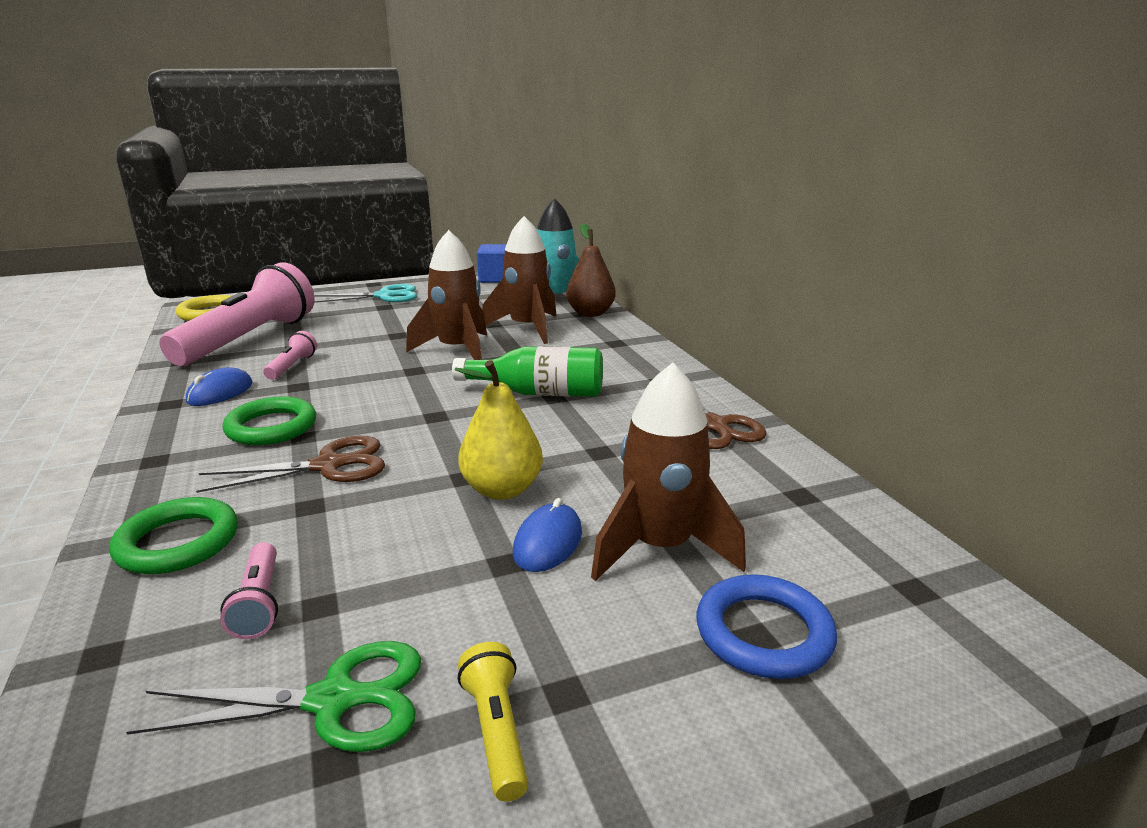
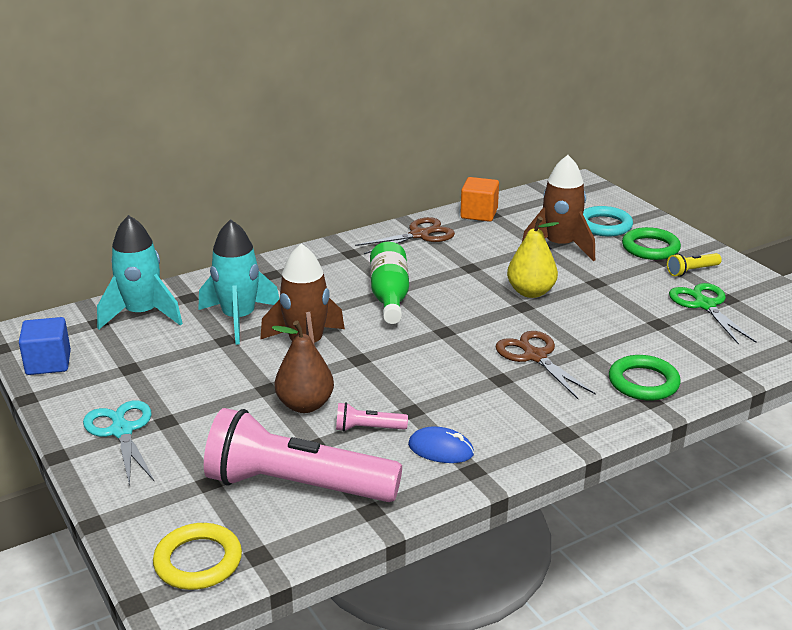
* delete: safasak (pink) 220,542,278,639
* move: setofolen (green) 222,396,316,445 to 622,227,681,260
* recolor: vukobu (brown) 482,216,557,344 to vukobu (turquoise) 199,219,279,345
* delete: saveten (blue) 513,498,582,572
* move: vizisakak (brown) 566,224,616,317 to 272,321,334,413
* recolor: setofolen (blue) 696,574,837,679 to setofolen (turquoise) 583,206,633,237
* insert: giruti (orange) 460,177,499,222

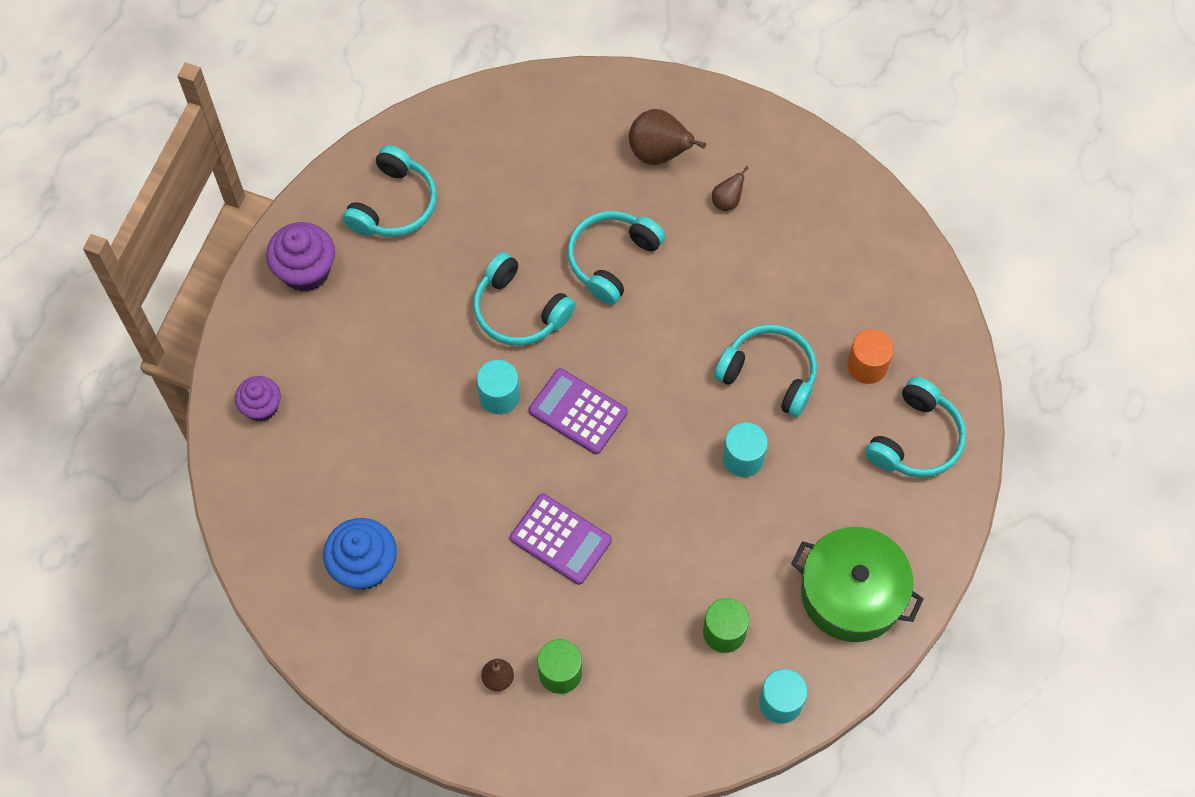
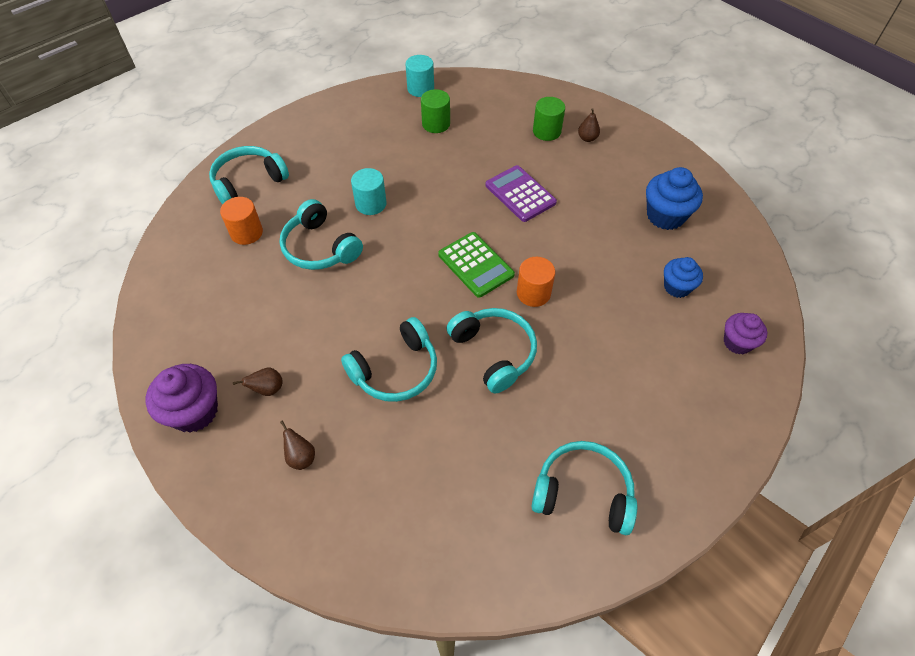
* move: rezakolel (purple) 266,222,335,292 to 146,364,218,433
* rotate: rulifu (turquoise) 342,145,437,237 = 531,441,637,535 60 degrees clockwise
* recolor: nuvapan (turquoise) 477,360,520,414 to nuvapan (orange) 517,257,555,307
* recolor: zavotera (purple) 529,368,628,454 to zavotera (green) 438,232,515,298
* resize: vizisakak (brown) 629,109,706,165 = 280,420,315,470 x0.52
* delete: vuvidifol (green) 791,527,924,642
* insert: rezakolel (blue) 664,257,703,298

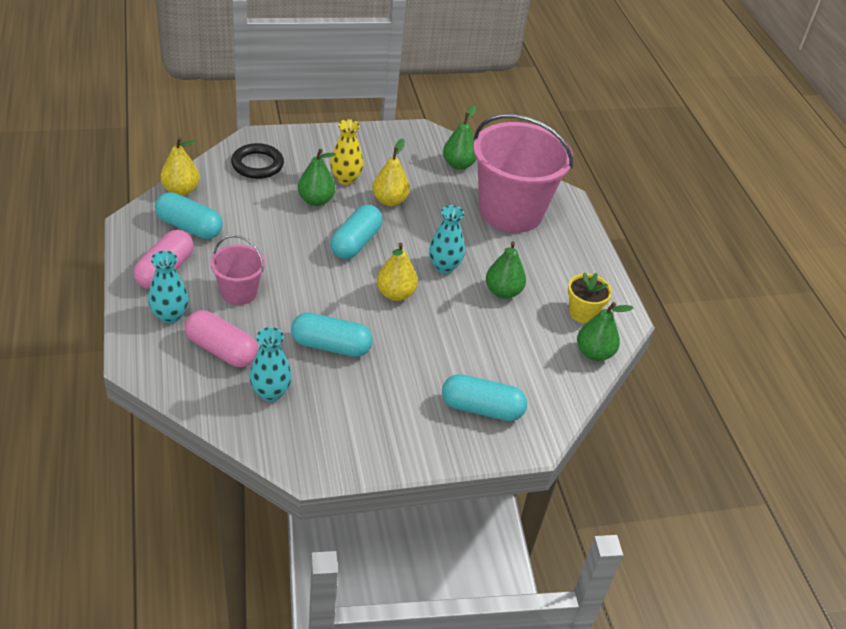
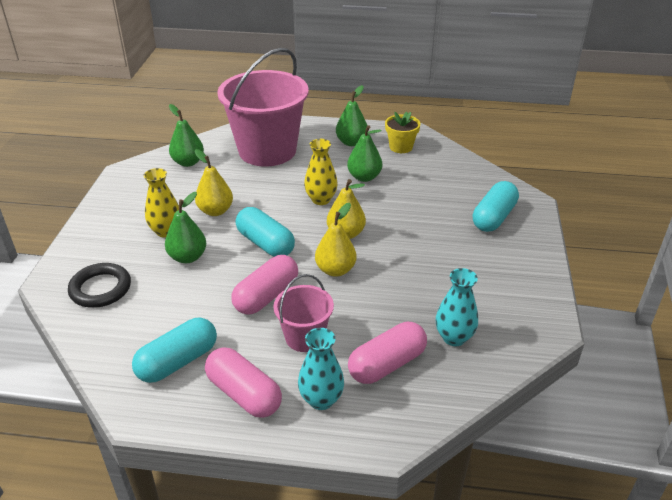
* move: vizisakak (yellow) 161,137,200,196 to 315,203,356,277
* delete: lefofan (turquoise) 291,313,373,357
* recolor: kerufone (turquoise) 429,205,465,273 to kerufone (yellow) 304,139,338,205
* move: vizisakak (green) 577,302,633,361 to 336,85,368,146
* insert: lefofan (pink) 232,255,298,315

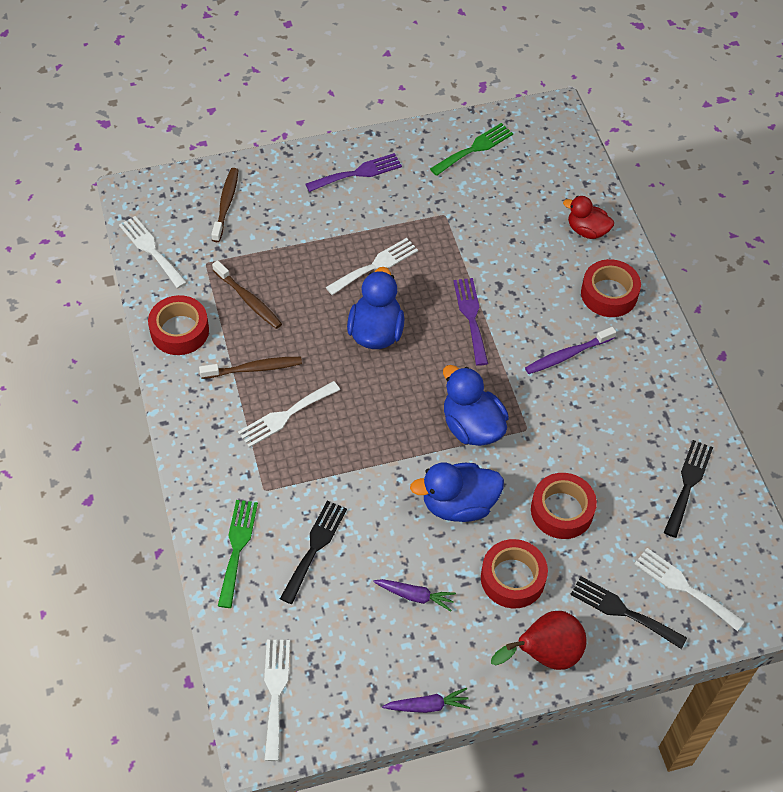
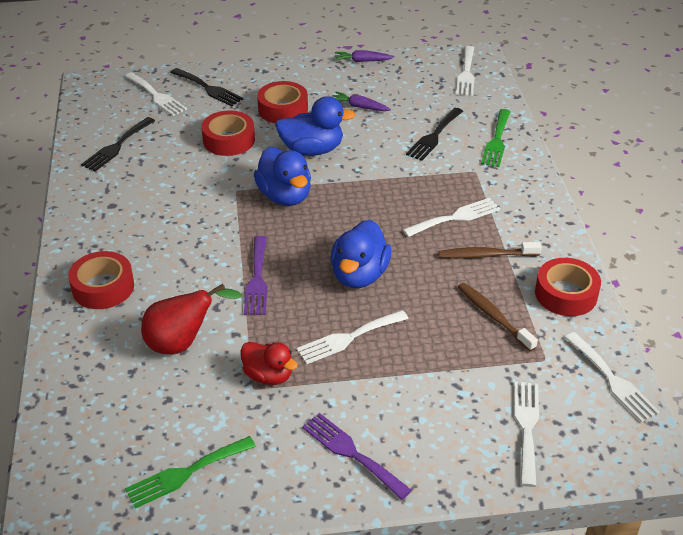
* replace: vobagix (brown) 211,168,238,242 to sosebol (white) 514,382,539,487
* rotate: sosebol (purple) 306,153,402,192 = 302,413,412,500 60 degrees clockwise
* move: vizisakak (red) 491,611,586,670 to 141,284,242,354
* delete: vobagix (purple) 525,327,616,374
* move: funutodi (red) 563,196,614,239 to 241,342,298,385

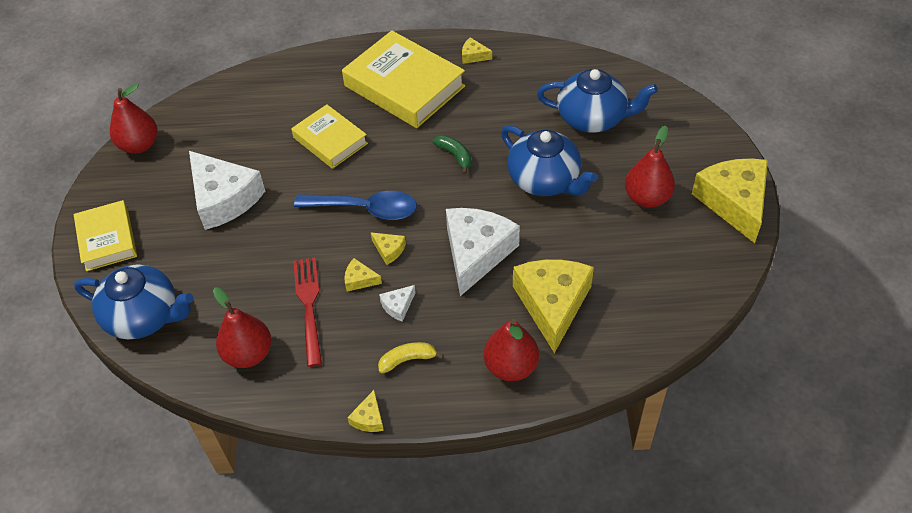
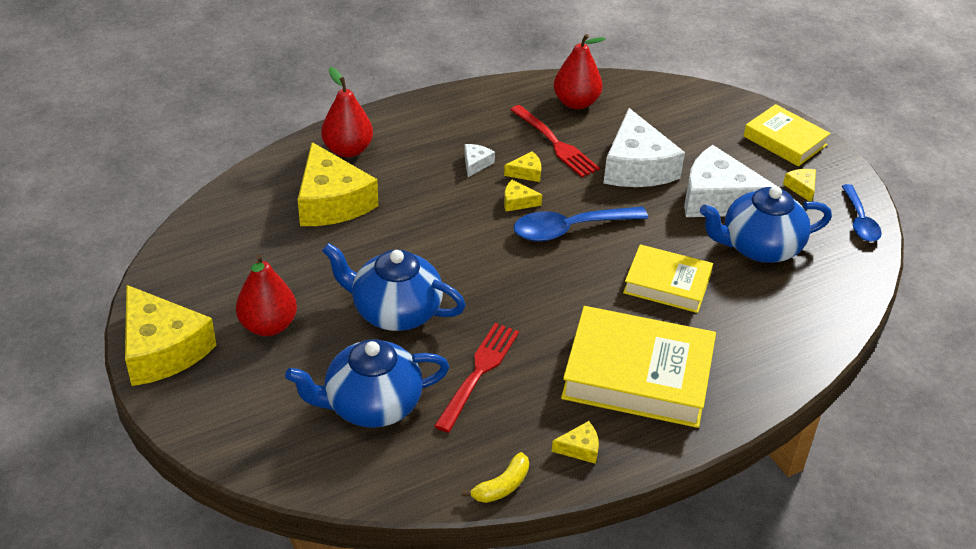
* move: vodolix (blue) 74,264,193,339 to 700,186,832,263
* replace: vizisakak (red) 110,84,157,154 to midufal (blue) 842,184,882,242
* move: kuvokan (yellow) 347,390,384,432 to 783,169,816,202
* move: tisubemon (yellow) 378,342,444,373 to 462,452,529,503
* delete: tisubemon (green) 433,135,471,174
* move: kuvokan (white) 446,208,520,296 to 603,108,685,187
* insert: sosebol (red) 434,323,519,433

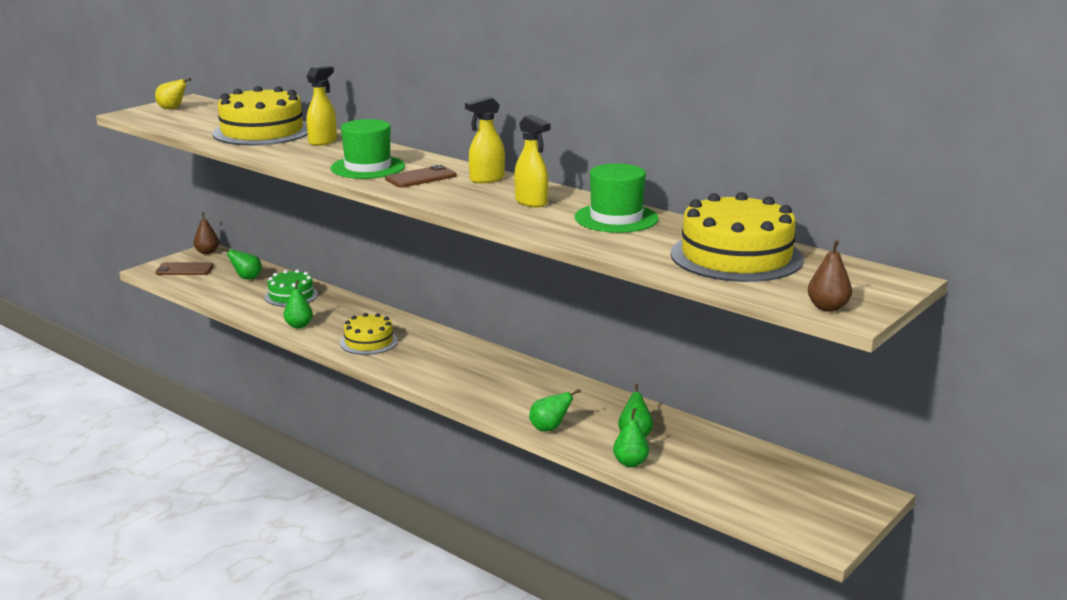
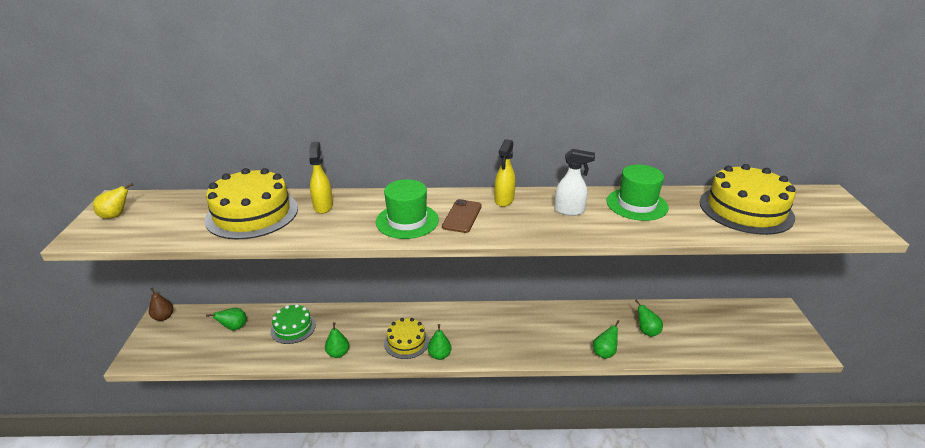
* delete: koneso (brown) 155,262,214,275
* recolor: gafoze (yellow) 514,115,551,207 to gafoze (white) 554,149,595,216
* move: vizisakak (green) 613,408,649,467 to 428,324,451,360
* delete: vizisakak (brown) 808,240,852,312

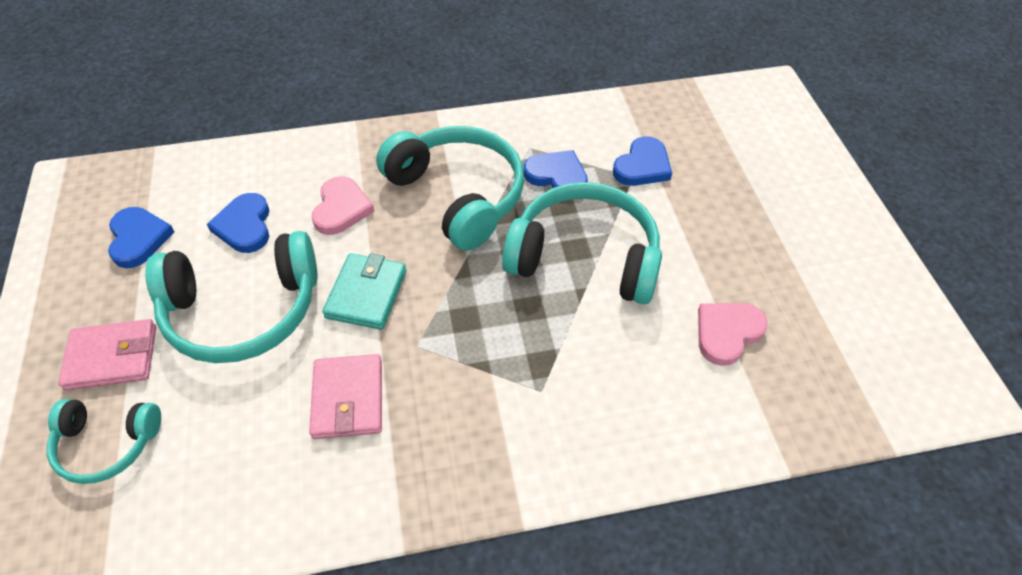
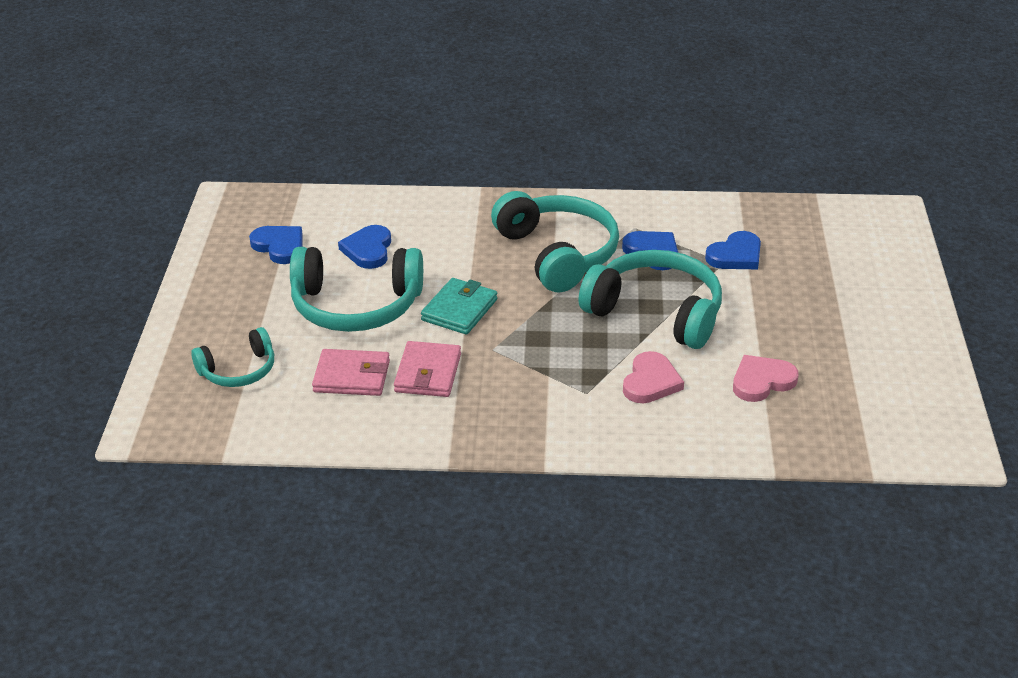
* rotate: rulifu (turquoise) 47,399,161,484 = 191,327,274,387 45 degrees counterclockwise
* move: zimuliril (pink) 58,319,156,391 to 312,349,390,396
* rotate: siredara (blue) 108,207,174,268 = 249,226,303,264 45 degrees counterclockwise
* move: siredara (pink) 312,176,374,235 to 623,351,684,403

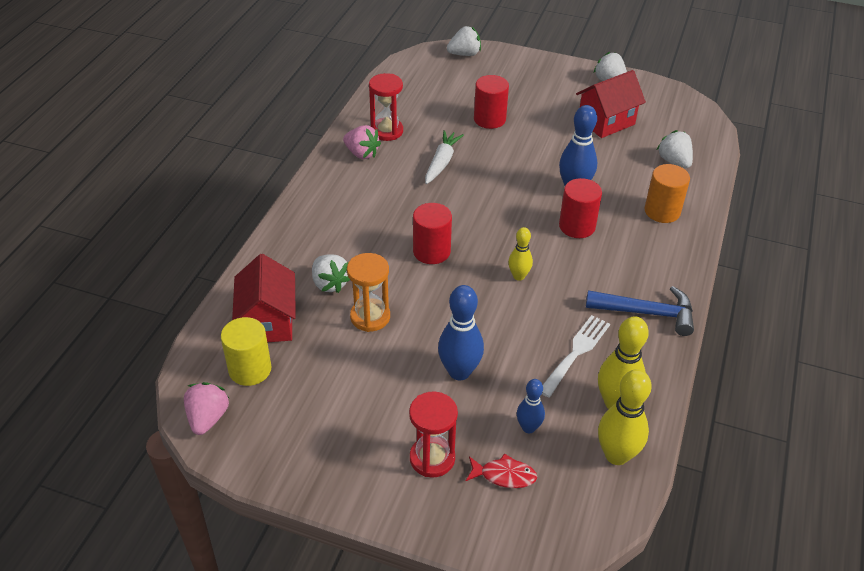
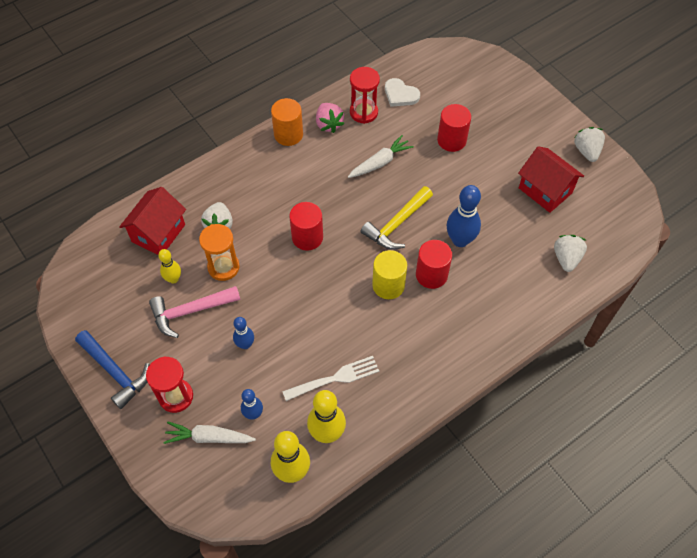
* delete: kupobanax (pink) 184,382,229,435
* move: nuvapan (yellow) 221,317,272,386 to 372,250,407,299
* resize: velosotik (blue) 438,285,484,380 = 233,317,254,349 x0.59
* delete: kupobanax (white) 447,26,481,56
* replace: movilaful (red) 466,453,537,488 to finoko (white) 163,421,256,444
* move: velosotik (yellow) 508,227,533,281 to 158,249,181,284
* rotate: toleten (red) 576,70,646,138 = 518,146,584,213 45 degrees clockwise
* move: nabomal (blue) 586,286,694,336 to 75,330,149,409
* move: nuvapan (orange) 644,164,690,223 to 271,98,303,146
* insert: nabomal (pink) 149,286,240,338
* insert: nabomal (yellow) 361,186,433,250
* insert: siredara (white) 385,78,420,107

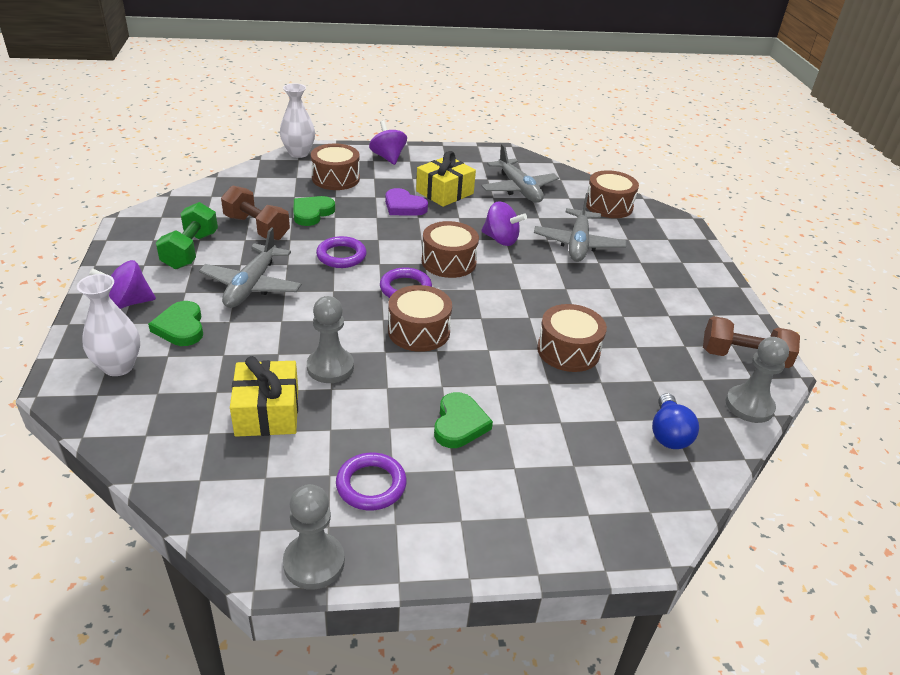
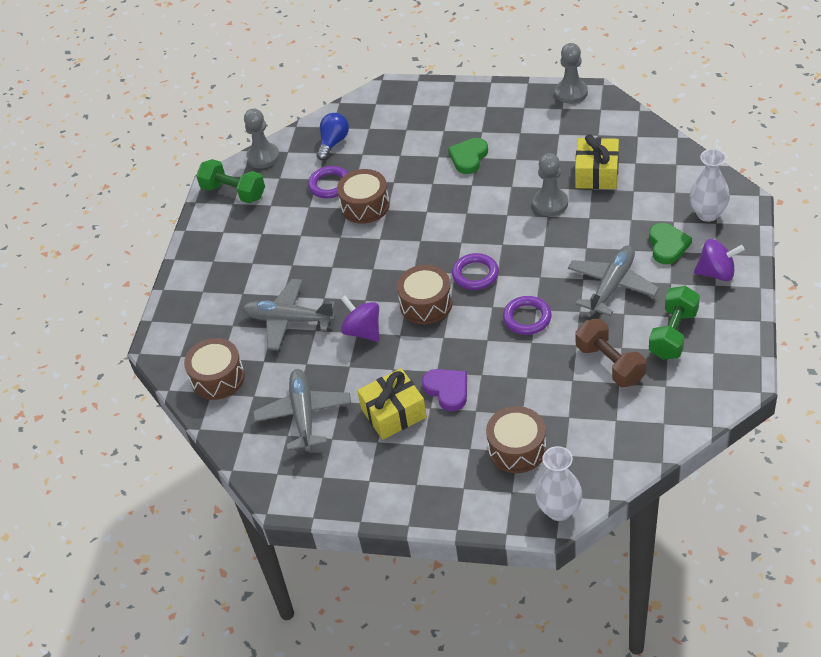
* delete: siredara (green) 294,196,335,226
* move: setofolen (purple) 336,453,406,510 to 308,166,348,198
* delete: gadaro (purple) 369,120,407,165
* delete: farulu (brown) 388,285,452,352
* rotate: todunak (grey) 534,193,626,262 = 242,279,335,350 105 degrees counterclockwise
* recolor: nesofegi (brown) 703,316,800,368 to nesofegi (green) 196,159,265,203

